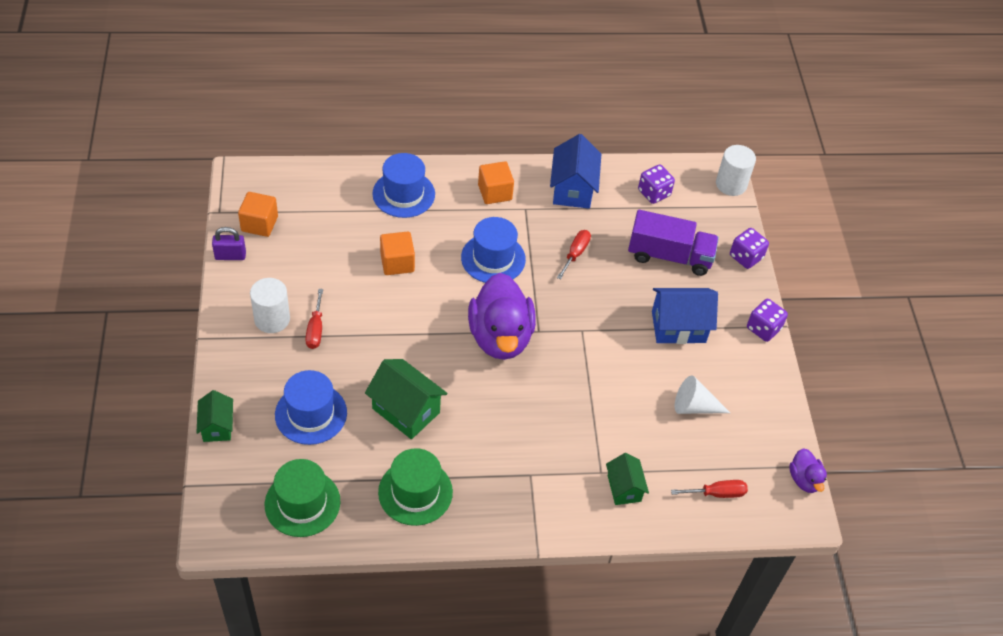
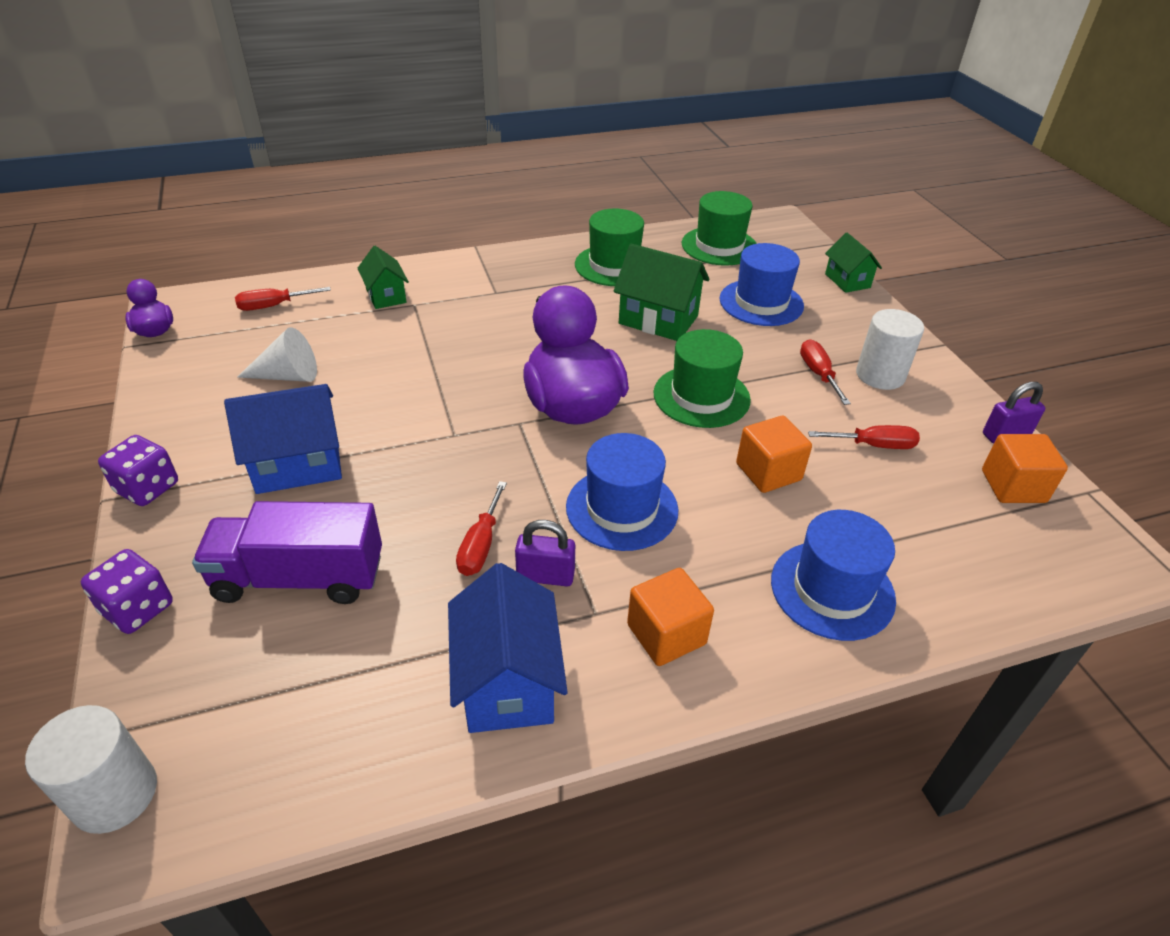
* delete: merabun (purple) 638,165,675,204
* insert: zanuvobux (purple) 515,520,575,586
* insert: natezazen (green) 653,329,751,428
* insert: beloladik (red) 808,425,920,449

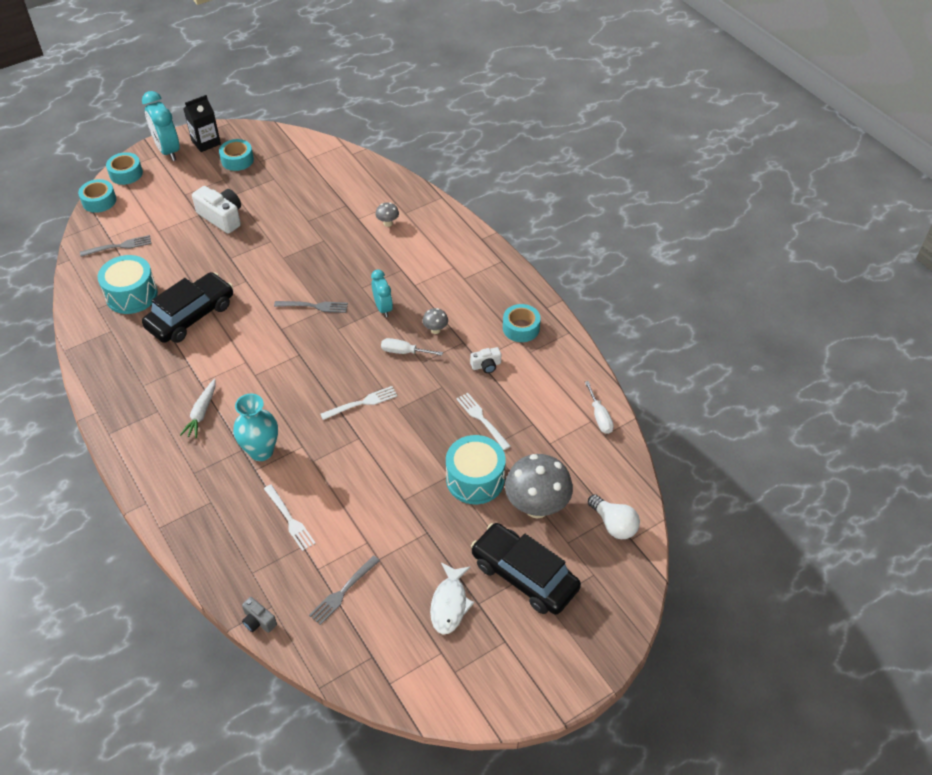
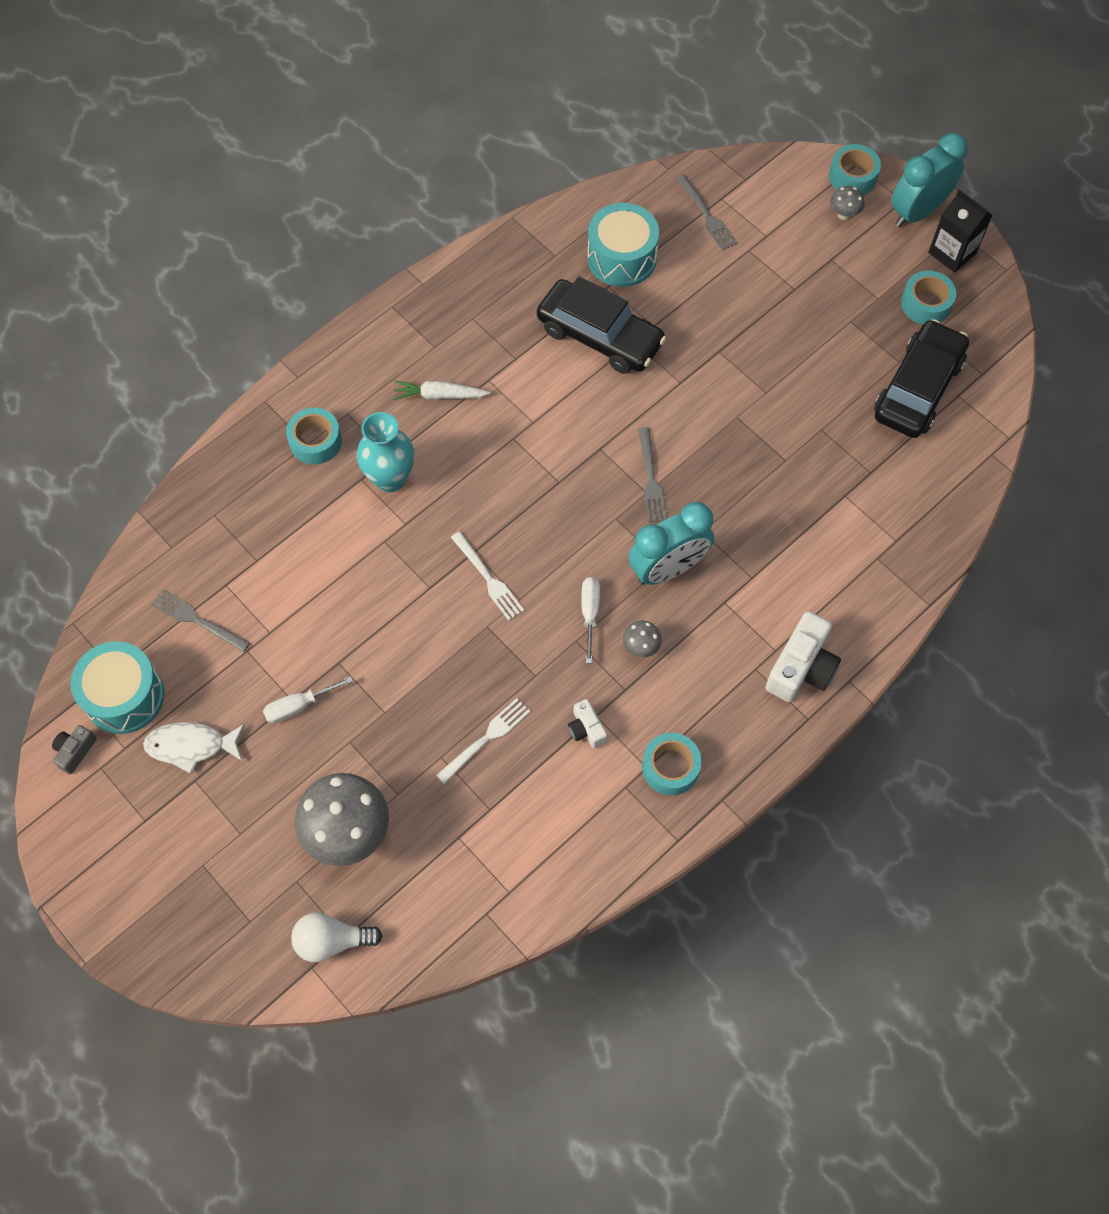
* move: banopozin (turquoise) 78,179,116,213 to 286,408,342,465
* move: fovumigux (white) 192,186,241,234 to 765,611,841,702
* move: fovumigux (grey) 242,597,277,633 to 52,725,97,774
* delete: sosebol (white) 264,484,316,551
* resize: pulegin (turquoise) 371,269,393,317 = 628,502,714,585 x1.62
* move: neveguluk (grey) 375,203,399,227 to 831,186,865,220
* move: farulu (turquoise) 446,435,506,504 to 71,641,164,734
* move: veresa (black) 471,523,581,615 to 874,319,969,438
* move: beloladik (white) 585,381,614,434 to 263,676,353,723
* rotate: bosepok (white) 588,494,640,539 = 291,912,383,962 45 degrees clockwise

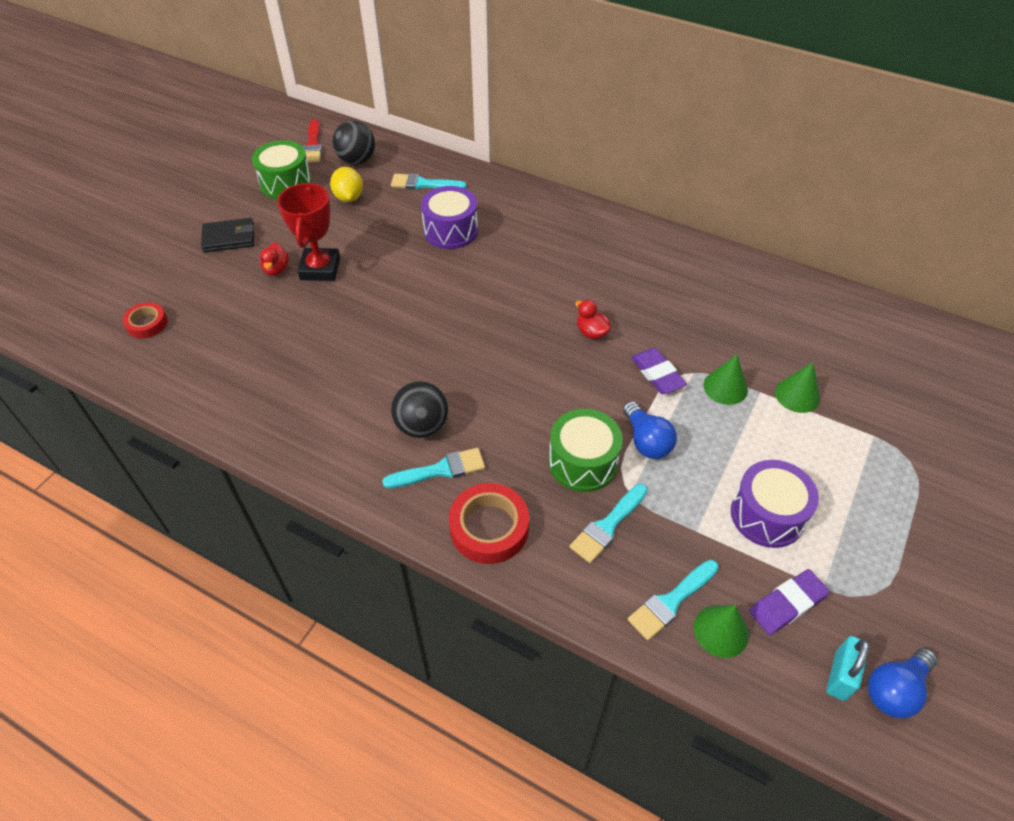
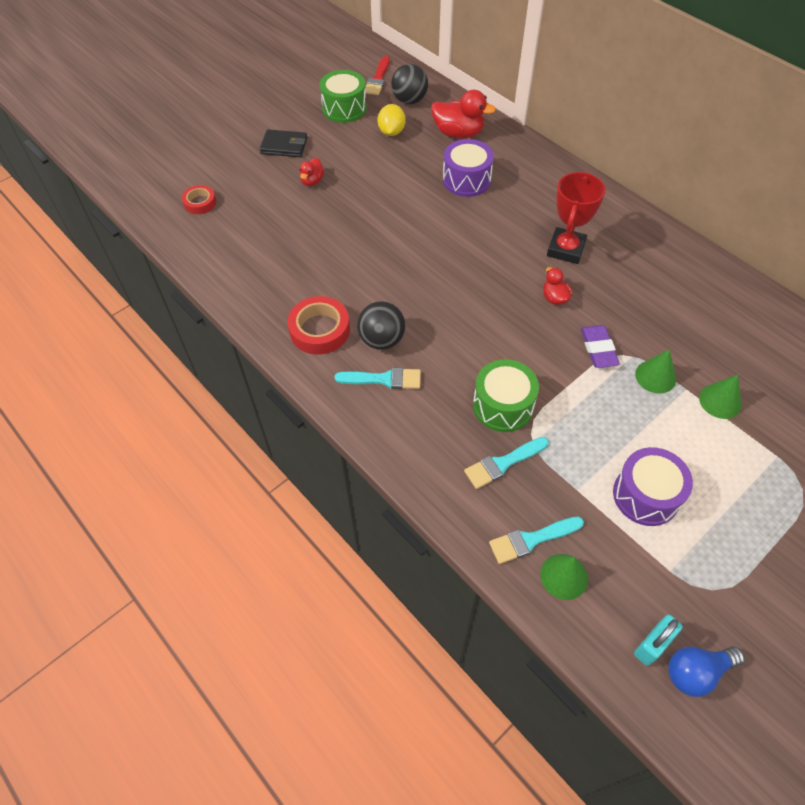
* move: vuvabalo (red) 277,182,340,281 to 547,172,605,264
* replace: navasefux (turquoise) 391,173,467,190 to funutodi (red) 431,90,496,138
* move: banopozin (red) 449,483,529,564 to 287,296,350,354
* delete: bosepok (blue) 623,401,677,459
* delete: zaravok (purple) 749,569,830,635

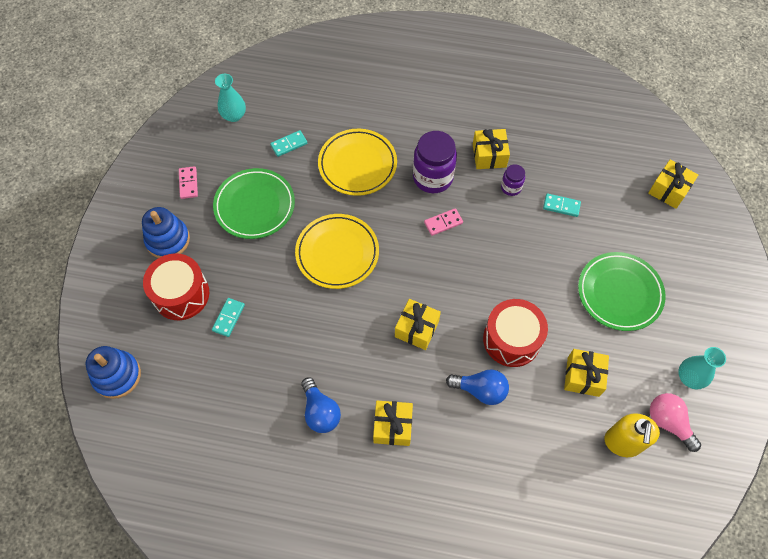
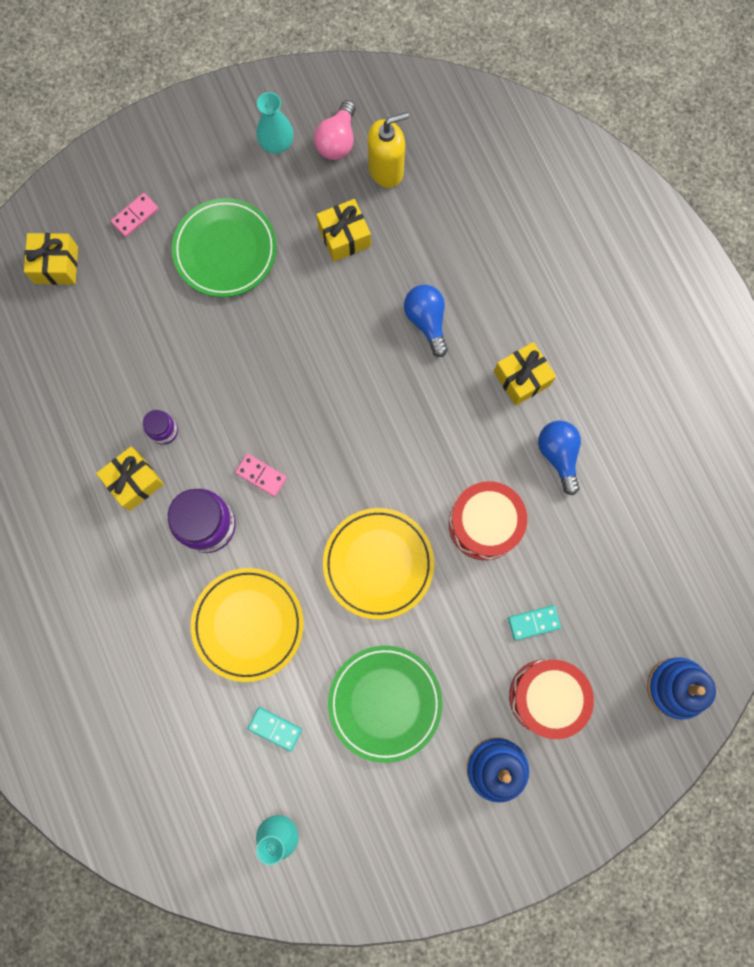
* move: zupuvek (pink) 179,166,198,199 to 111,193,159,237
* rotate: bosepok (blue) 301,377,341,433 = 538,421,581,495 45 degrees counterclockwise
* delete: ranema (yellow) 395,299,441,350
* move: farulu (red) 483,299,548,367 to 449,481,527,560
* delete: zupuvek (turquoise) 543,193,581,217

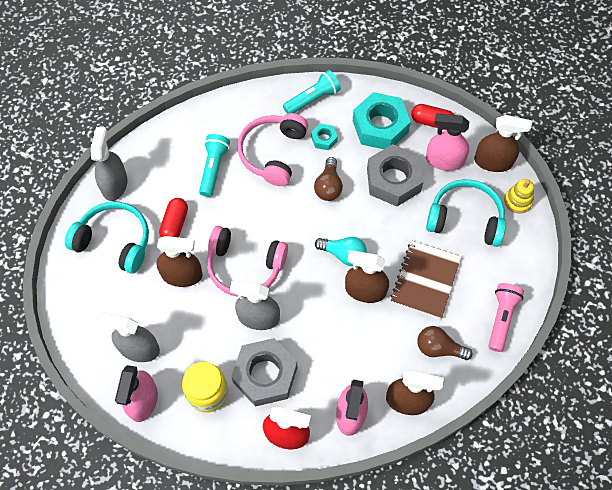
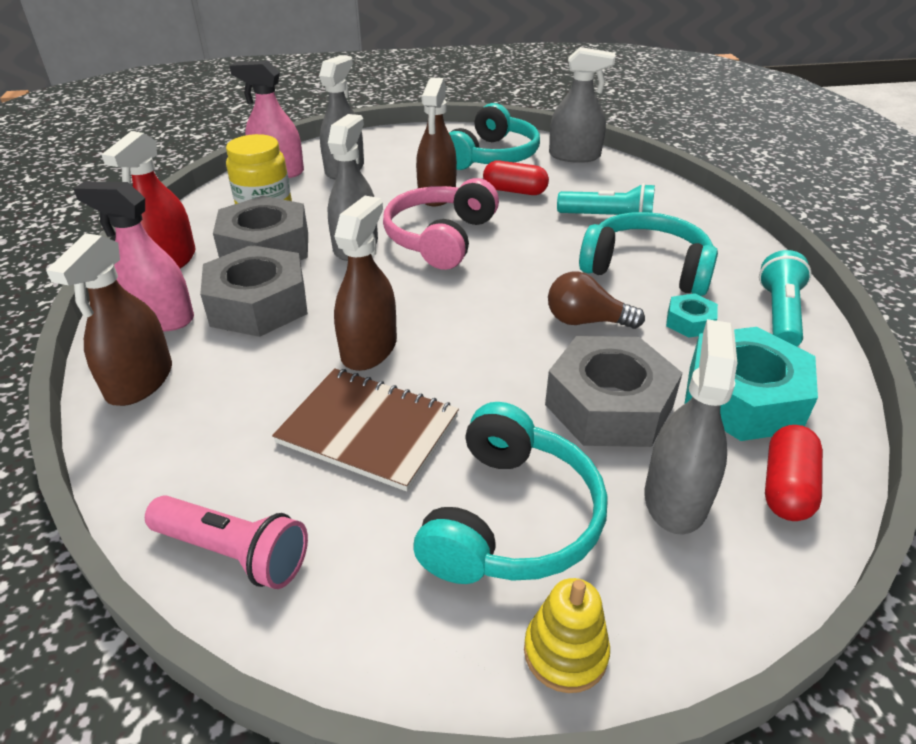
* recolor: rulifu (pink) 237,113,308,186 to rulifu (turquoise) 579,212,718,296
* rotate: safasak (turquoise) 283,70,341,114 = 759,250,812,347 135 degrees counterclockwise
* delete: bosepok (turquoise) 315,237,367,266
* delete: bosepok (brown) 418,326,472,360
* recolor: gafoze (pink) 426,114,469,171 to gafoze (grey) 645,319,737,535
* delete: gafoze (brown) 474,115,532,172
* insert: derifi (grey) 200,245,308,337

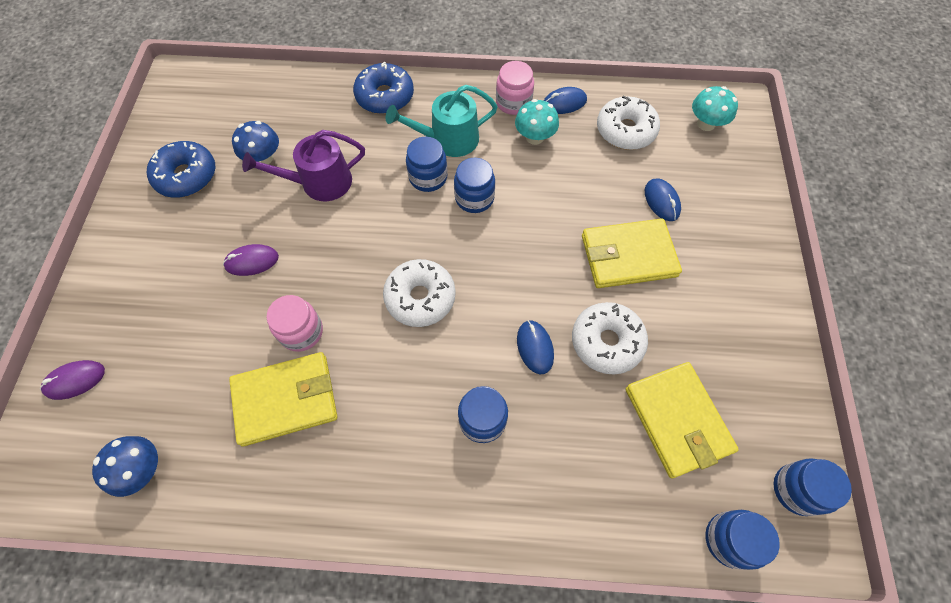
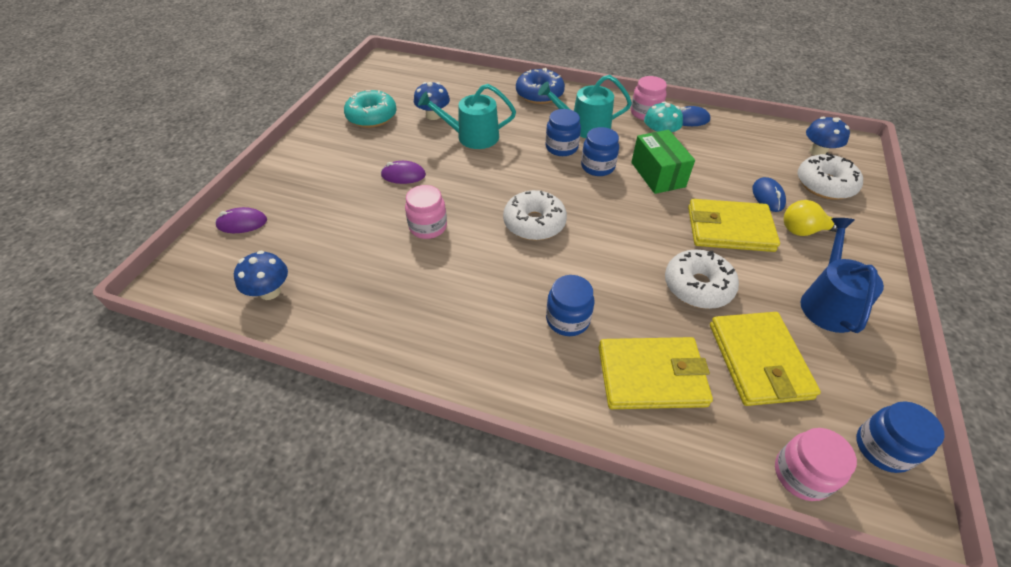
* recolor: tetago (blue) 147,141,215,198 to tetago (turquoise) 344,90,397,128
* move: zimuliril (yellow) 229,352,337,447 to 599,337,713,409
* recolor: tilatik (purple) 242,130,365,201 to tilatik (turquoise) 418,84,516,149
* delete: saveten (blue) 517,320,554,374
* move: tetago (white) 597,95,660,150 to 798,153,863,200
* recolor: neveguluk (turquoise) 692,86,738,131 to neveguluk (blue) 806,117,850,156
* recolor: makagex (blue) 705,510,780,570 to makagex (pink) 775,428,857,501
* insert: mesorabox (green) 631,130,695,194
* insert: bosepok (yellow) 784,200,837,236
* insert: tilatik (blue) 800,218,884,333

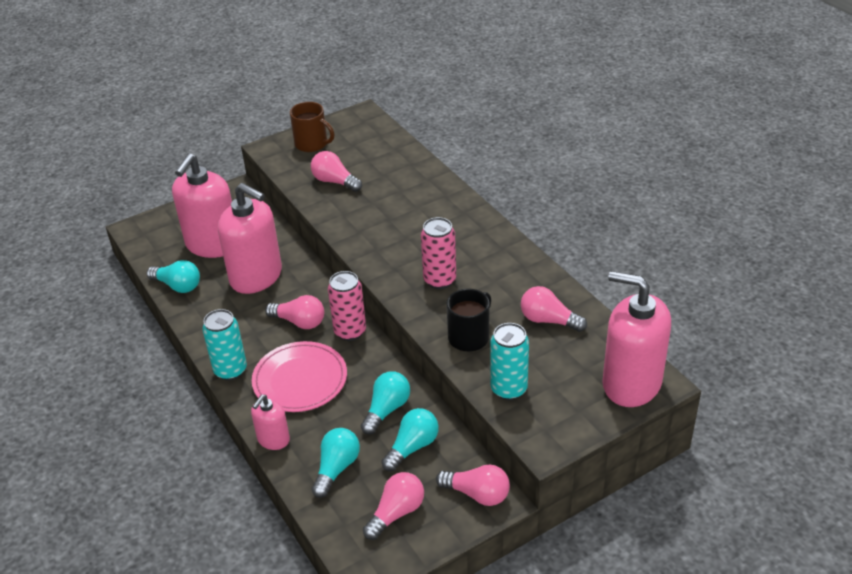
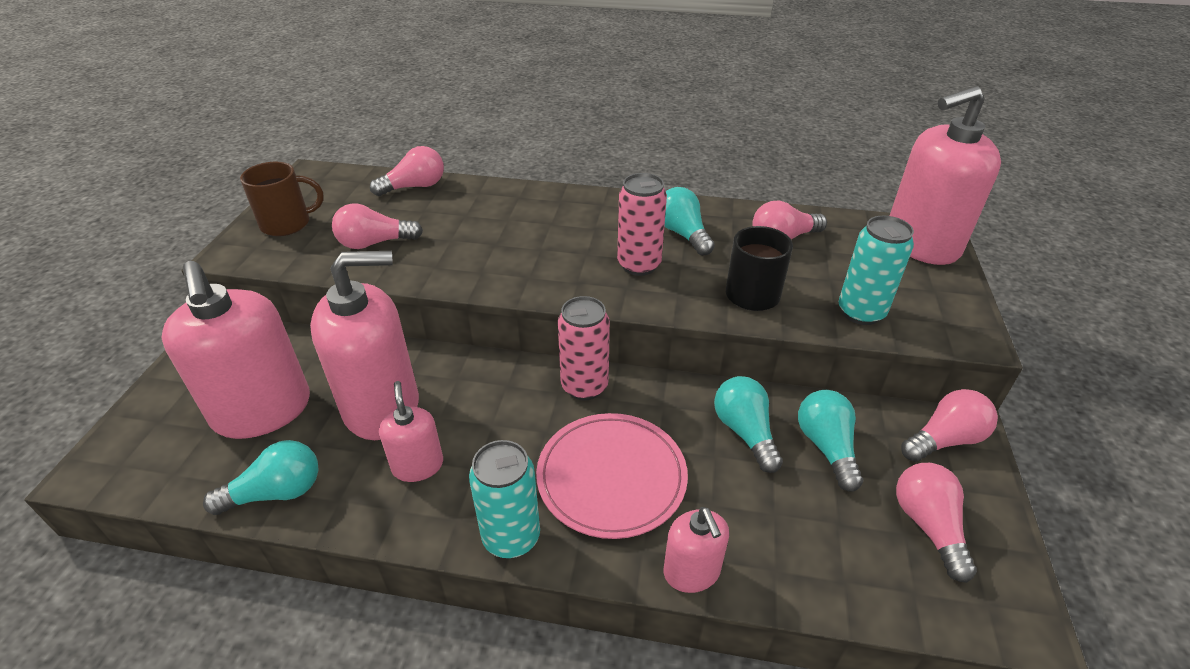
* move: bosepok (pink) 265,295,324,329 to 370,146,444,196
* move: bosepok (turquoise) 312,428,360,498 to 664,187,715,256
* insert: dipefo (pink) 379,381,443,482

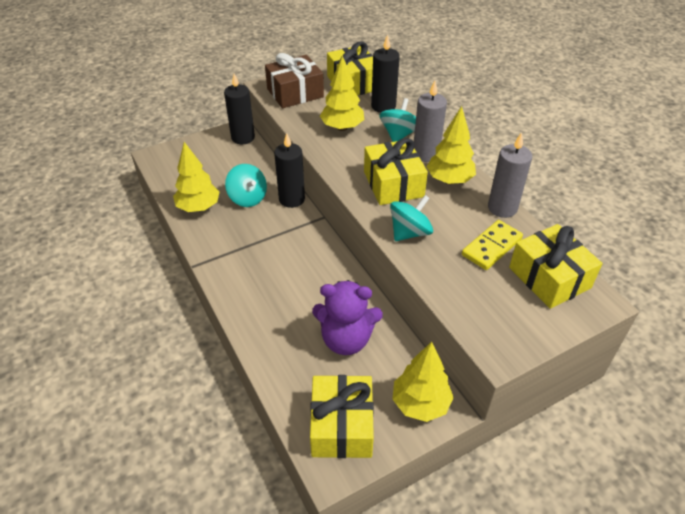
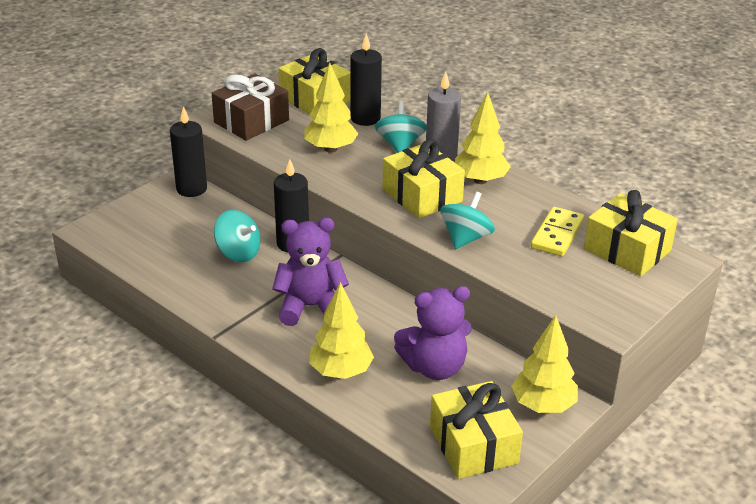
* move: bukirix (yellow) 173,142,220,212 to 309,282,374,379
* delete: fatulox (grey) 488,132,532,218
* insert: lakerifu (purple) 272,218,349,326

